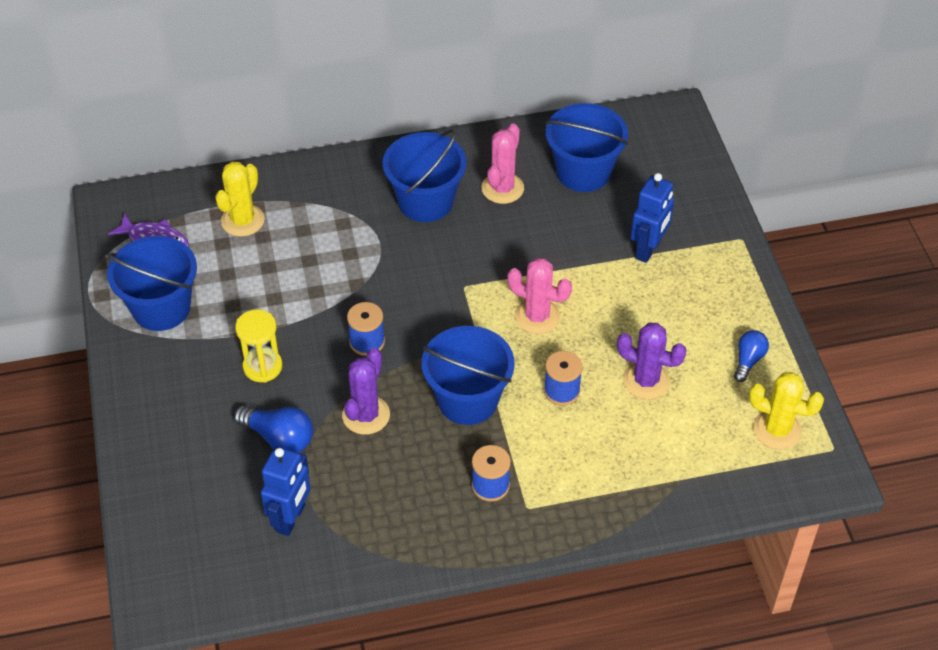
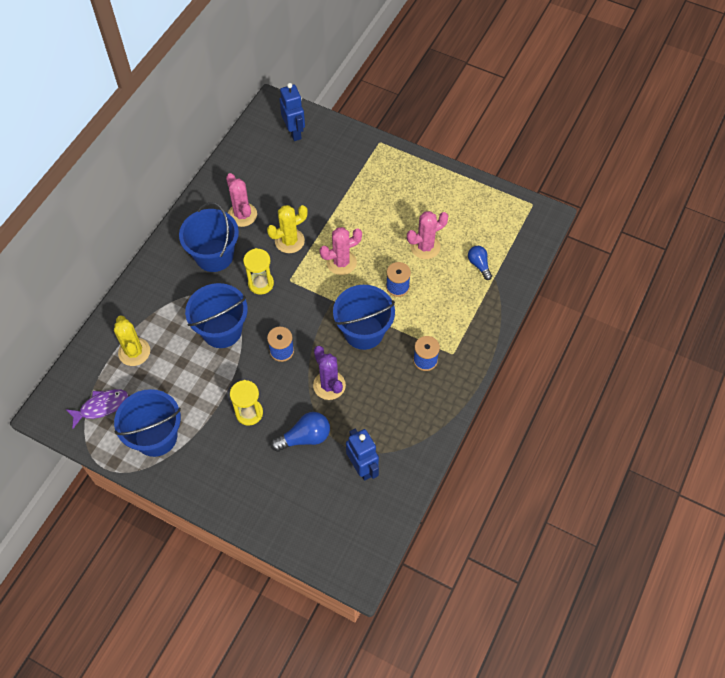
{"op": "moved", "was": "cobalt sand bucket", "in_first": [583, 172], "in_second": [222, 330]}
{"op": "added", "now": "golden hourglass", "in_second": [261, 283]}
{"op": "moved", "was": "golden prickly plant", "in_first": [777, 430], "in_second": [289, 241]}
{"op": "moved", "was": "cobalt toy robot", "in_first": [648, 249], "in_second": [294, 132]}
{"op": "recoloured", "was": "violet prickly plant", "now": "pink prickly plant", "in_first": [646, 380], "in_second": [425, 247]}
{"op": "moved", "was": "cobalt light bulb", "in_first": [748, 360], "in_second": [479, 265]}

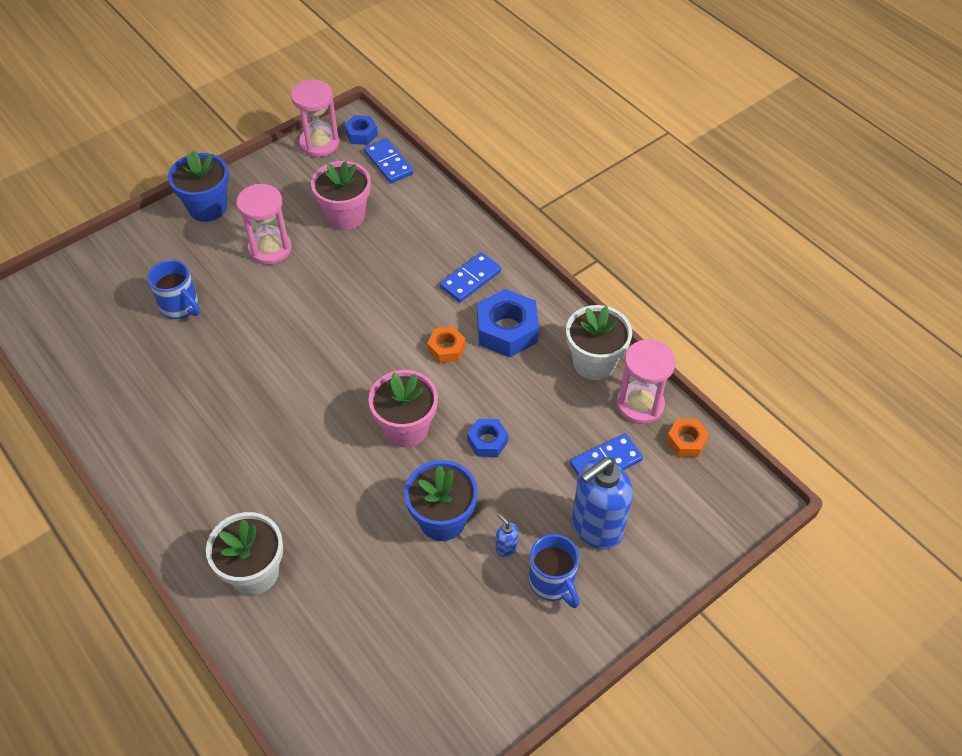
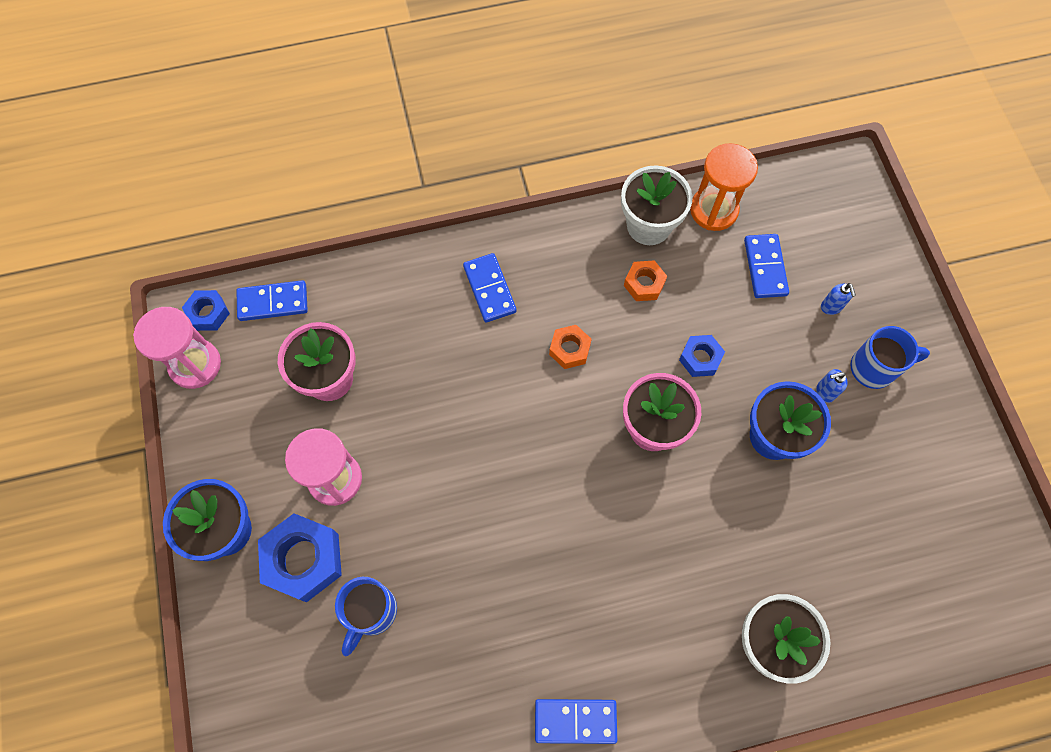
{"op": "moved", "was": "cobalt hexagon nut", "in_first": [507, 330], "in_second": [304, 560]}
{"op": "turned", "was": "cobalt tea mug", "in_first": [180, 307], "in_second": [371, 612], "clockwise": 135}
{"op": "added", "now": "cobalt domino tile", "in_second": [575, 721]}
{"op": "moved", "was": "orange-coloured hexagon nut", "in_first": [686, 441], "in_second": [644, 284]}
{"op": "recoloured", "was": "pink hourglass", "now": "orange-coloured hourglass", "in_first": [640, 404], "in_second": [713, 210]}
{"op": "resized", "was": "cobalt soap pump", "in_first": [596, 527], "in_second": [831, 307], "ratio": 0.4}

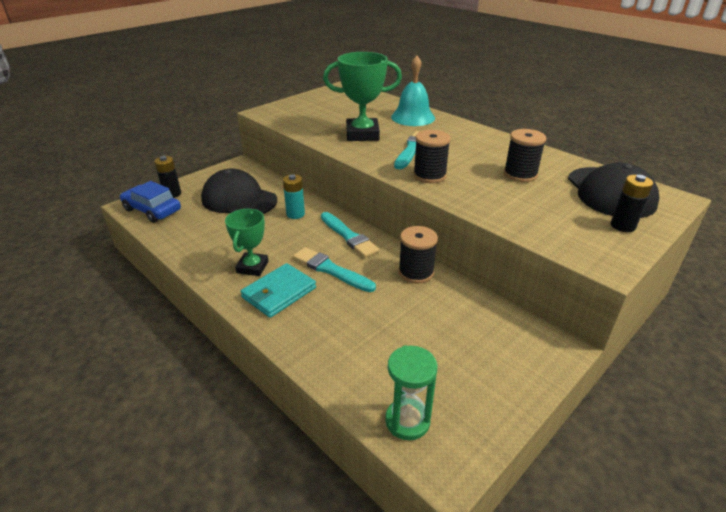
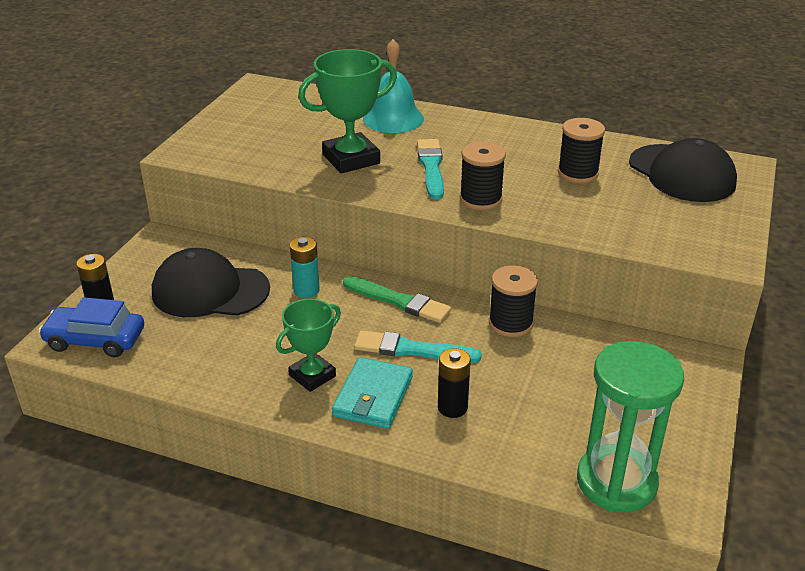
{"op": "turned", "was": "leaf-green prize cup", "in_first": [252, 267], "in_second": [312, 376], "clockwise": 60}
{"op": "recoloured", "was": "turquoise paint brush", "now": "leaf-green paint brush", "in_first": [349, 236], "in_second": [399, 301]}
{"op": "moved", "was": "black battery", "in_first": [622, 226], "in_second": [452, 407]}
{"op": "resized", "was": "leaf-green hourglass", "in_first": [407, 421], "in_second": [616, 482], "ratio": 1.6}

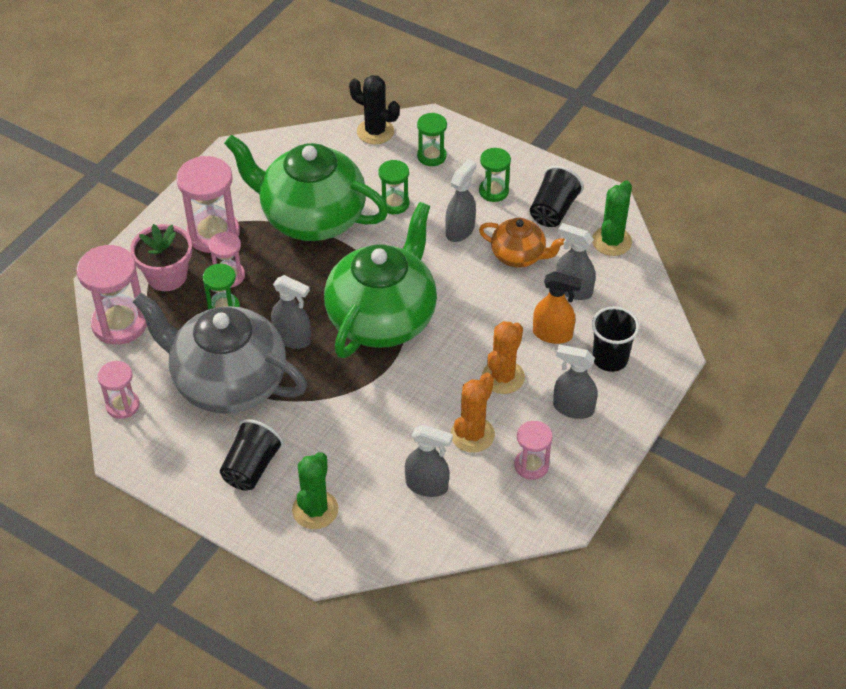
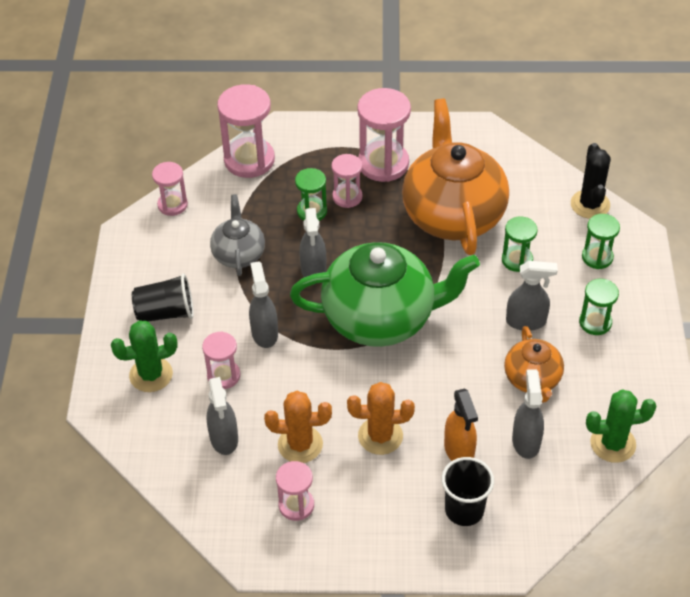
{"op": "added", "now": "pink hourglass", "in_second": [223, 375]}
{"op": "resized", "was": "ash-grey teapot", "in_first": [228, 383], "in_second": [238, 254], "ratio": 0.51}
{"op": "moved", "was": "ash-grey spray cleaner", "in_first": [573, 408], "in_second": [264, 333]}
{"op": "recoloured", "was": "leaf-green teapot", "now": "orange-coloured teapot", "in_first": [311, 218], "in_second": [453, 214]}
{"op": "removed", "was": "pink flower pot", "in_first": [167, 276]}
{"op": "removed", "was": "black beaker", "in_first": [553, 210]}

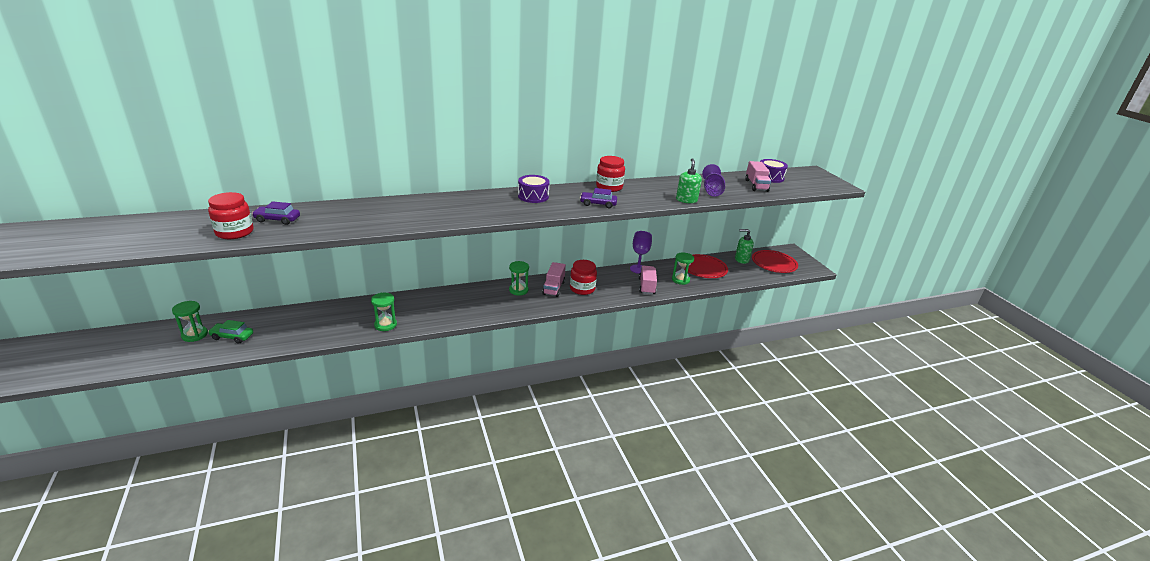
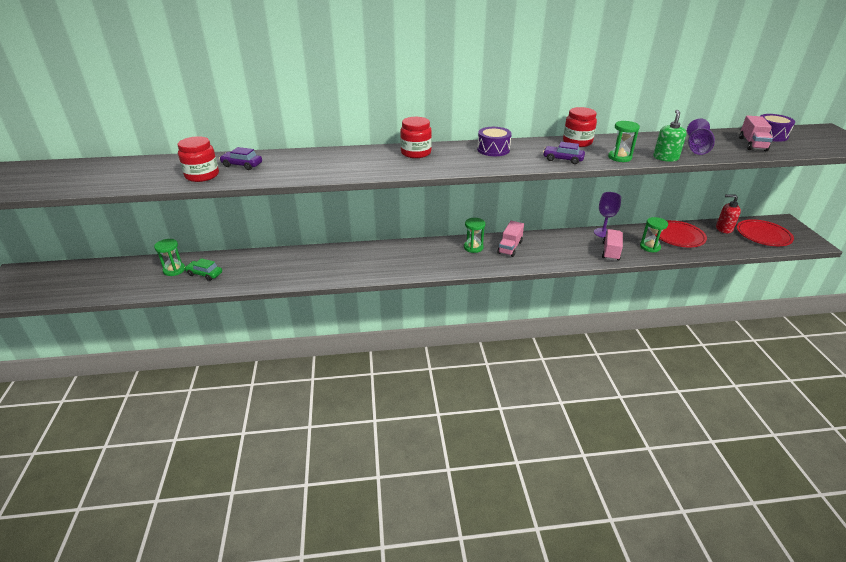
{"op": "moved", "was": "crimson jam jar", "in_first": [582, 289], "in_second": [416, 153]}
{"op": "moved", "was": "leaf-green hourglass", "in_first": [385, 325], "in_second": [619, 157]}
{"op": "recoloured", "was": "leaf-green soap pump", "now": "crimson soap pump", "in_first": [741, 259], "in_second": [723, 229]}

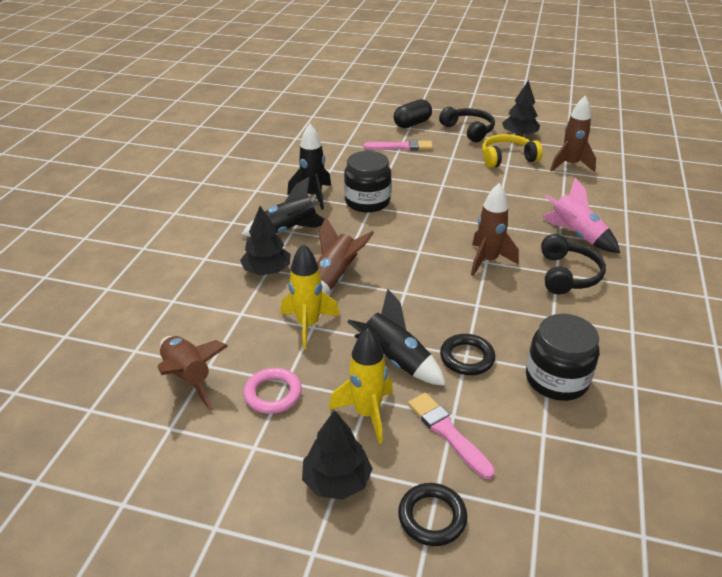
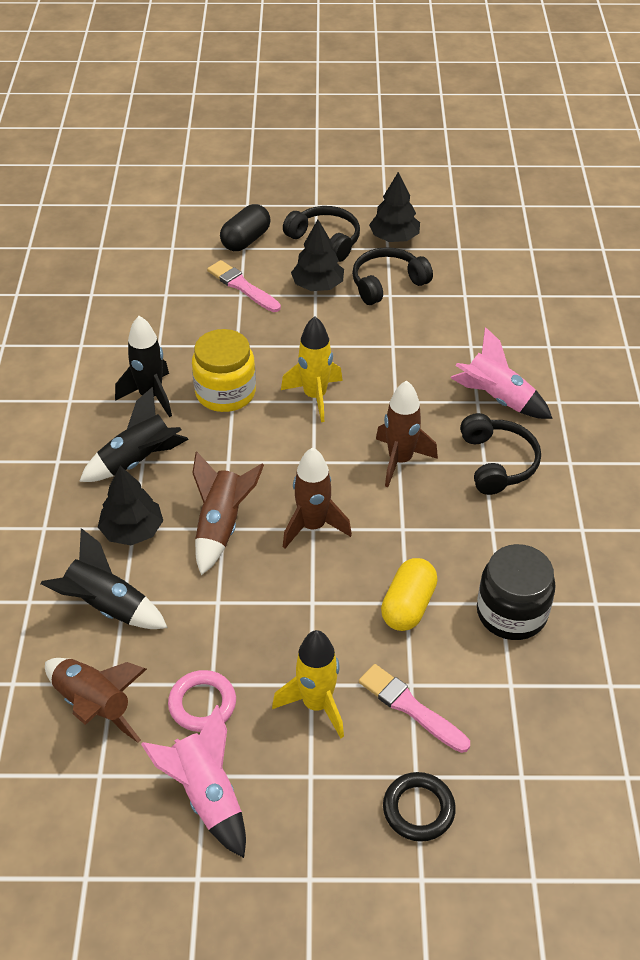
{"op": "moved", "was": "black spaceship", "in_first": [395, 360], "in_second": [107, 607]}
{"op": "added", "now": "pink spaceship", "in_second": [207, 795]}
{"op": "recoloured", "was": "black jam jar", "now": "golden jam jar", "in_first": [367, 201], "in_second": [225, 392]}
{"op": "turned", "was": "pink paint brush", "in_first": [401, 147], "in_second": [242, 286], "clockwise": -120}
{"op": "moved", "was": "golden spaceship", "in_first": [308, 325], "in_second": [315, 396]}
{"op": "moved", "was": "russet spaceship", "in_first": [570, 165], "in_second": [313, 526]}
{"op": "moved", "was": "black tree", "in_first": [336, 480], "in_second": [318, 285]}
{"op": "recoloured", "was": "golden over-ear headphones", "now": "black over-ear headphones", "in_first": [507, 158], "in_second": [387, 283]}
{"op": "replaced", "was": "black hoop", "now": "golden pill", "in_first": [467, 358], "in_second": [408, 606]}

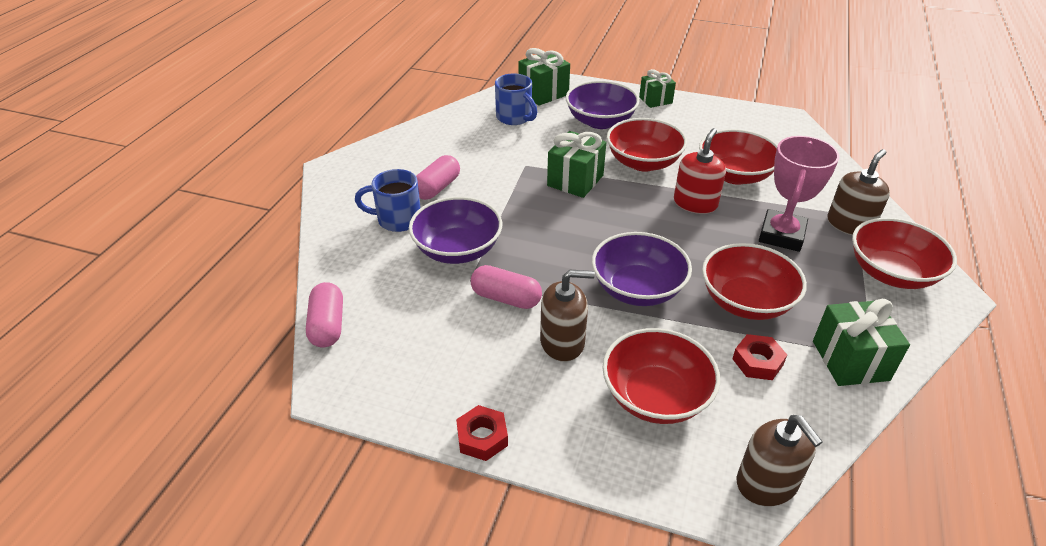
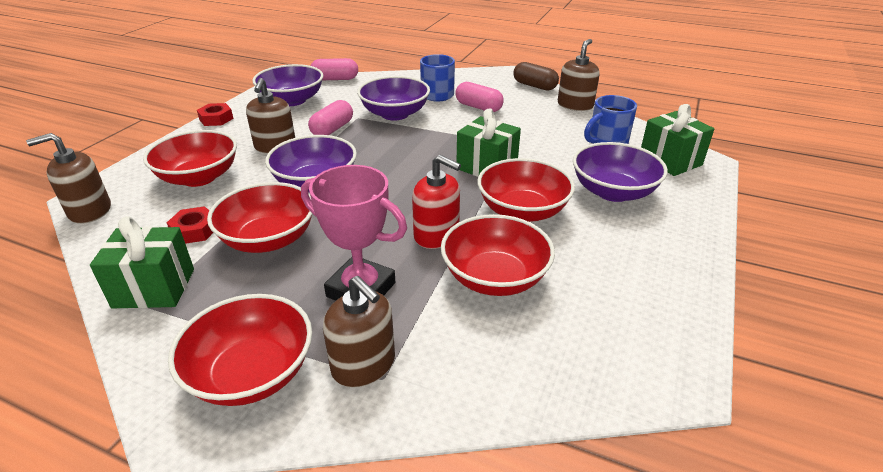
{"op": "added", "now": "violet serving bowl", "in_second": [292, 100]}
{"op": "added", "now": "russet pill", "in_second": [534, 86]}
{"op": "added", "now": "russet soap pump", "in_second": [575, 105]}
{"op": "removed", "was": "leaf-green gift", "in_first": [655, 100]}

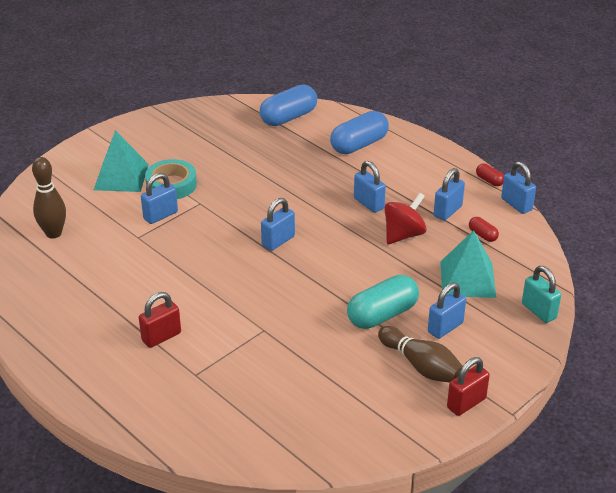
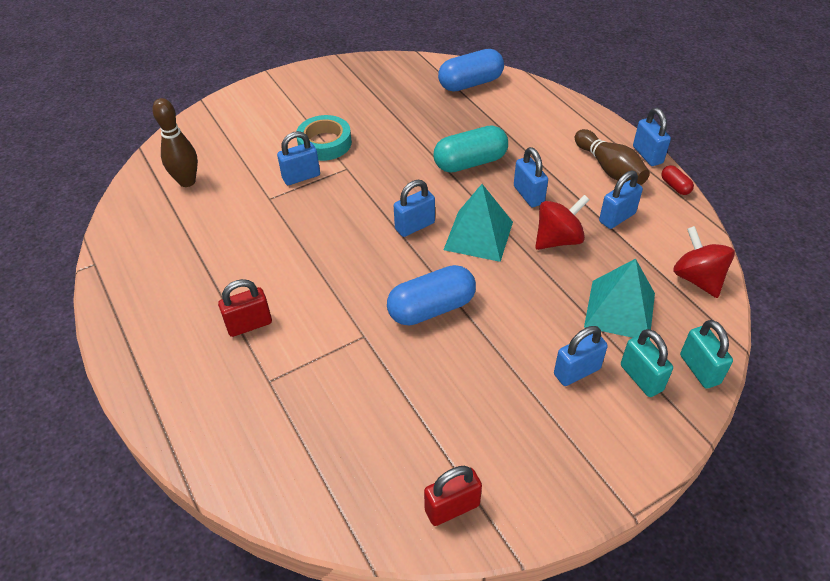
{"op": "moved", "was": "cobalt pill", "in_first": [359, 145], "in_second": [431, 308]}
{"op": "moved", "was": "crimson small lock", "in_first": [466, 403], "in_second": [452, 507]}
{"op": "moved", "was": "turquoise pill", "in_first": [382, 315], "in_second": [470, 162]}
{"op": "moved", "was": "turquoise pyramid shape", "in_first": [121, 177], "in_second": [478, 235]}
{"op": "moved", "was": "russet bowling pin", "in_first": [421, 366], "in_second": [609, 168]}
{"op": "added", "now": "turquoise small lock", "in_second": [641, 378]}
{"op": "moved", "was": "cobalt small lock", "in_first": [516, 204], "in_second": [647, 155]}
{"op": "added", "now": "crimson toy top", "in_second": [697, 279]}
{"op": "removed", "was": "crimson pill", "in_first": [482, 235]}

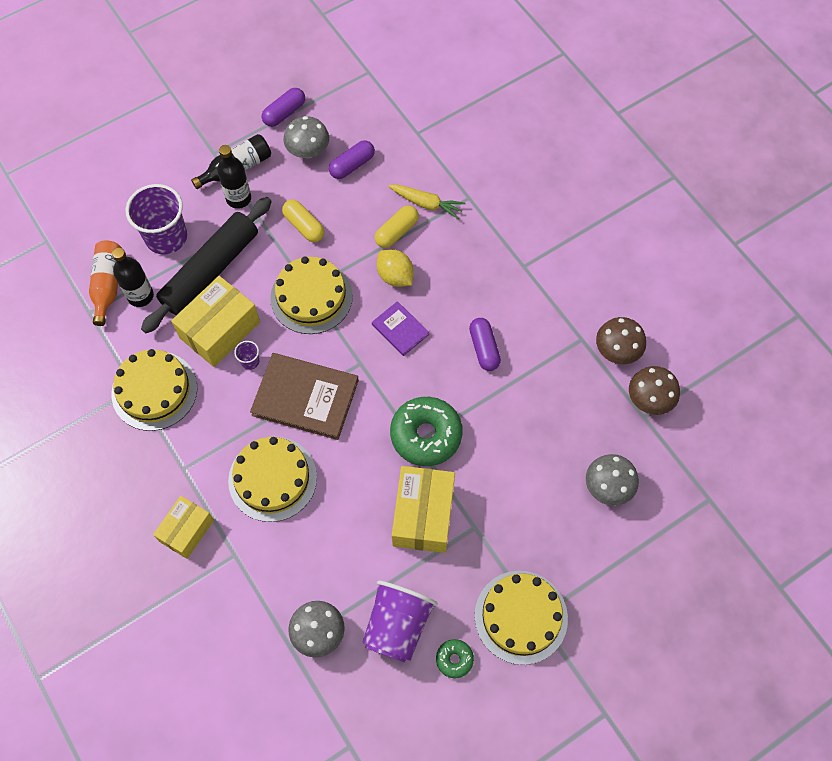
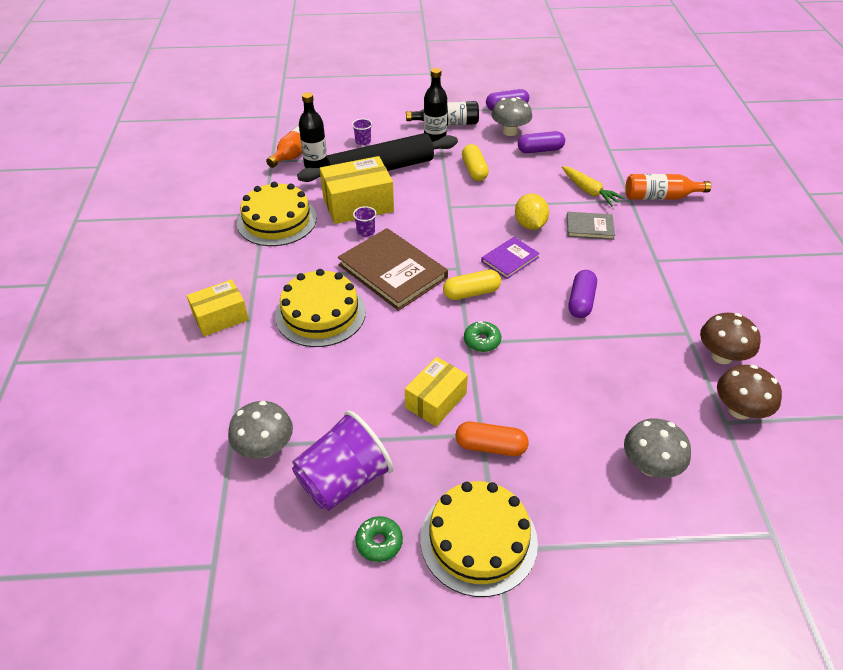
{"op": "resized", "was": "violet beaker", "in_first": [166, 237], "in_second": [363, 141], "ratio": 0.42}
{"op": "resized", "was": "golden box", "in_first": [423, 515], "in_second": [436, 400], "ratio": 0.65}
{"op": "moved", "was": "golden pill", "in_first": [396, 232], "in_second": [471, 293]}
{"op": "added", "now": "orange-coloured pill", "in_second": [490, 446]}
{"op": "resized", "was": "leaf-green doughnut", "in_first": [426, 435], "in_second": [482, 341], "ratio": 0.48}
{"op": "turned", "was": "violet book", "in_first": [400, 329], "in_second": [510, 259], "clockwise": 60}
{"op": "added", "now": "ash-grey book", "in_second": [589, 227]}
{"op": "added", "now": "orange-coloured flask", "in_second": [660, 197]}
{"op": "removed", "was": "golden cake", "in_first": [311, 297]}

